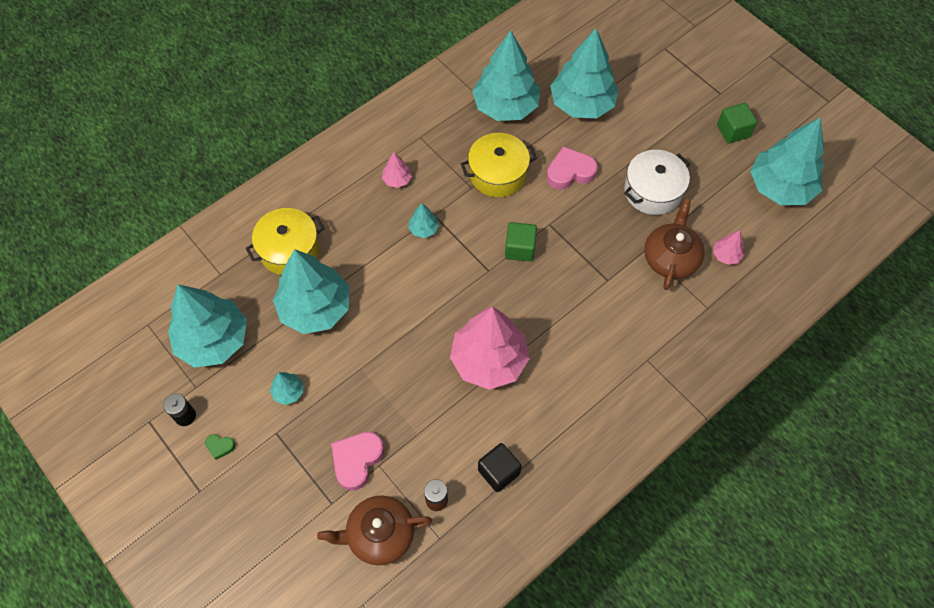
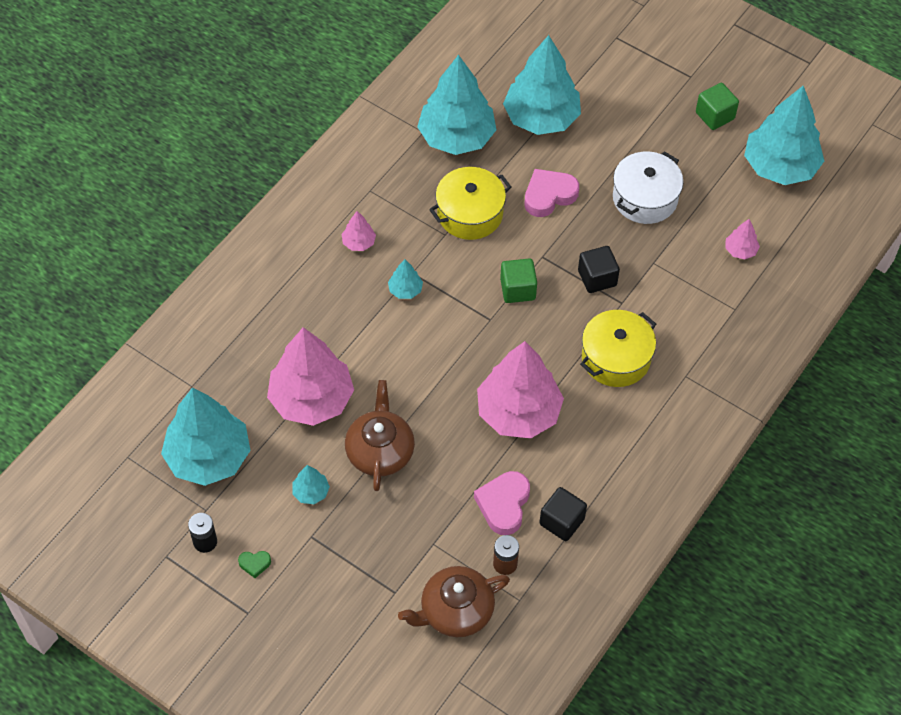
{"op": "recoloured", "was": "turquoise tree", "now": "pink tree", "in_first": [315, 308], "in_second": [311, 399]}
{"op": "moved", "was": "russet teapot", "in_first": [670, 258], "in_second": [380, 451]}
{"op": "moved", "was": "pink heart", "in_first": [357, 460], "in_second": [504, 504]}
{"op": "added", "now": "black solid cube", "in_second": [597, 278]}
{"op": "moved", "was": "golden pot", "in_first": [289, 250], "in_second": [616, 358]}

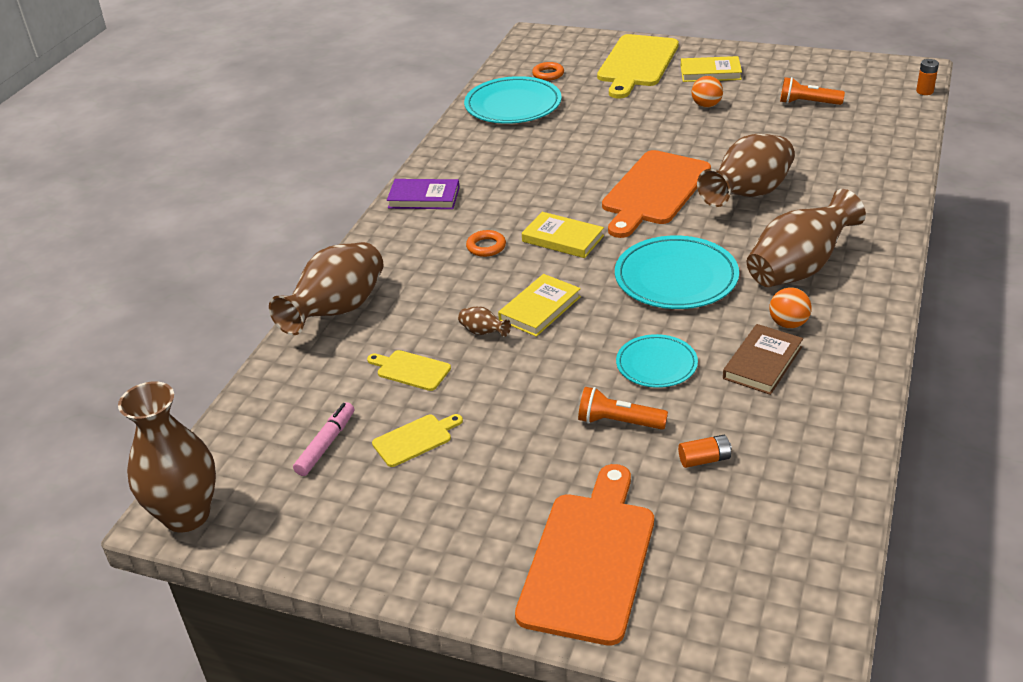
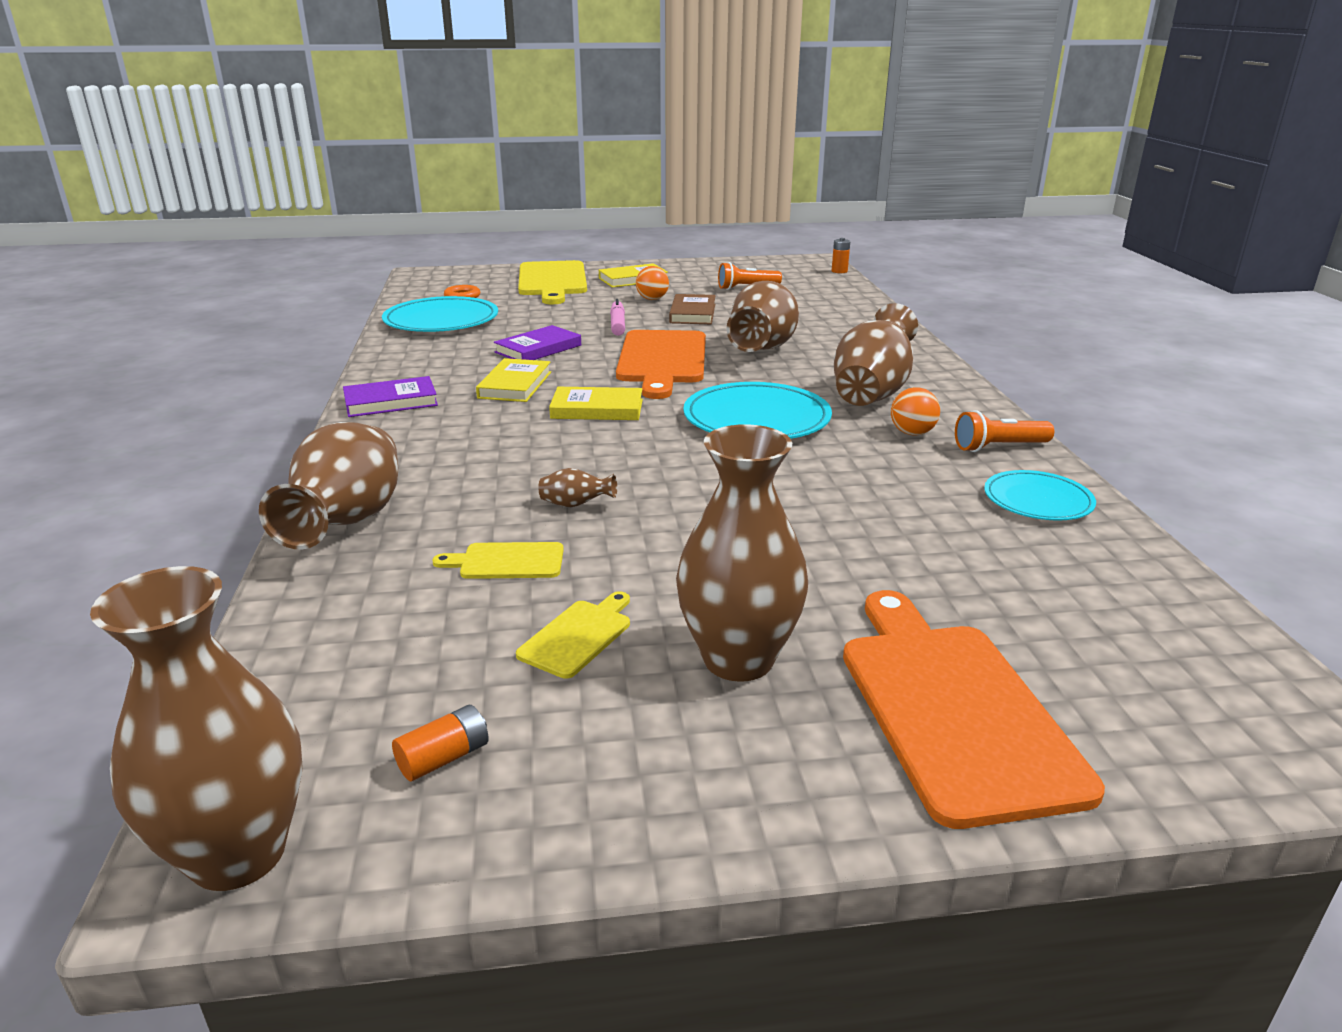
{"op": "moved", "was": "orange-coloured battery", "in_first": [704, 459], "in_second": [444, 758]}
{"op": "moved", "was": "golden book", "in_first": [540, 309], "in_second": [515, 385]}
{"op": "added", "now": "violet book", "in_second": [538, 349]}
{"op": "moved", "was": "pink marker", "in_first": [326, 444], "in_second": [618, 324]}
{"op": "moved", "was": "russet book", "in_first": [762, 363], "in_second": [693, 313]}
{"op": "added", "now": "russet tall vase", "in_second": [738, 659]}
{"op": "moved", "was": "orange-coloured torch", "in_first": [618, 422], "in_second": [998, 447]}
{"op": "moved", "was": "turquoise plate", "in_first": [656, 364], "in_second": [1038, 500]}
{"op": "removed", "was": "orange-coloured hoop", "in_first": [486, 247]}

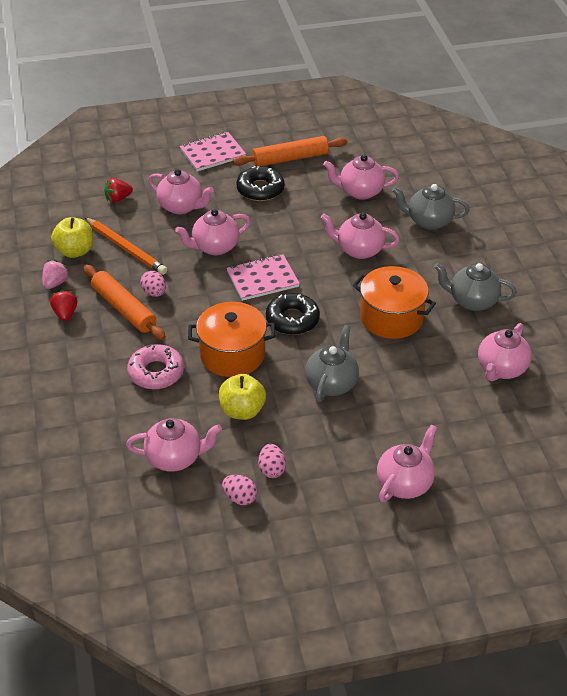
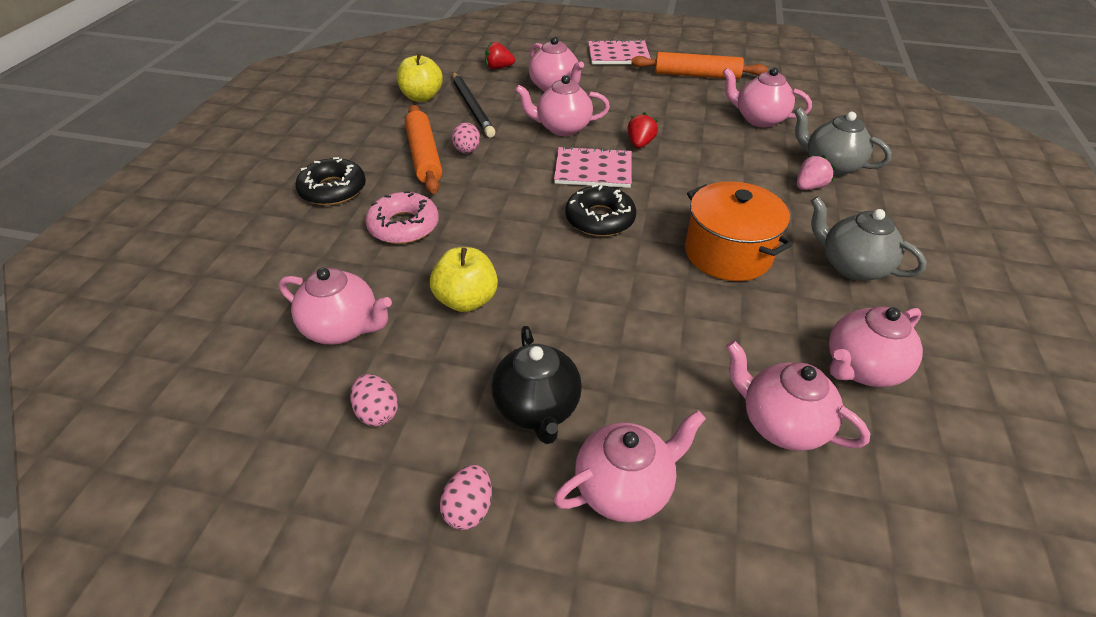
{"op": "moved", "was": "black doughnut", "in_first": [260, 189], "in_second": [333, 190]}
{"op": "moved", "was": "pink egg", "in_first": [272, 469], "in_second": [468, 509]}
{"op": "recoloured", "was": "orange-coloured wooden pencil", "now": "black wooden pencil", "in_first": [126, 248], "in_second": [472, 107]}
{"op": "added", "now": "black teapot", "in_second": [537, 408]}
{"op": "moved", "was": "crimson strawberry", "in_first": [65, 314], "in_second": [640, 144]}
{"op": "moved", "was": "pink teapot", "in_first": [359, 250], "in_second": [781, 423]}
{"op": "moved", "was": "pink strawberry", "in_first": [55, 283], "in_second": [809, 187]}
{"op": "removed", "was": "orange-coloured pot", "in_first": [232, 354]}
{"op": "removed", "was": "ash-grey teapot", "in_first": [332, 383]}

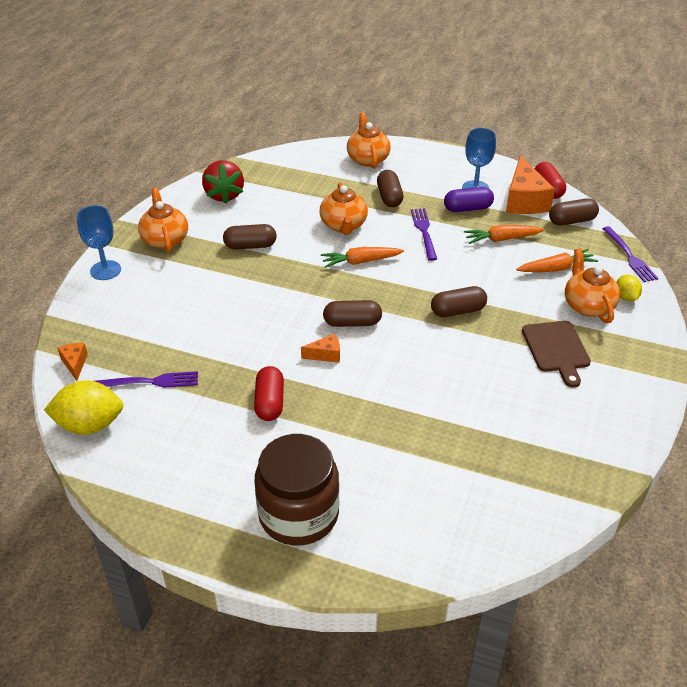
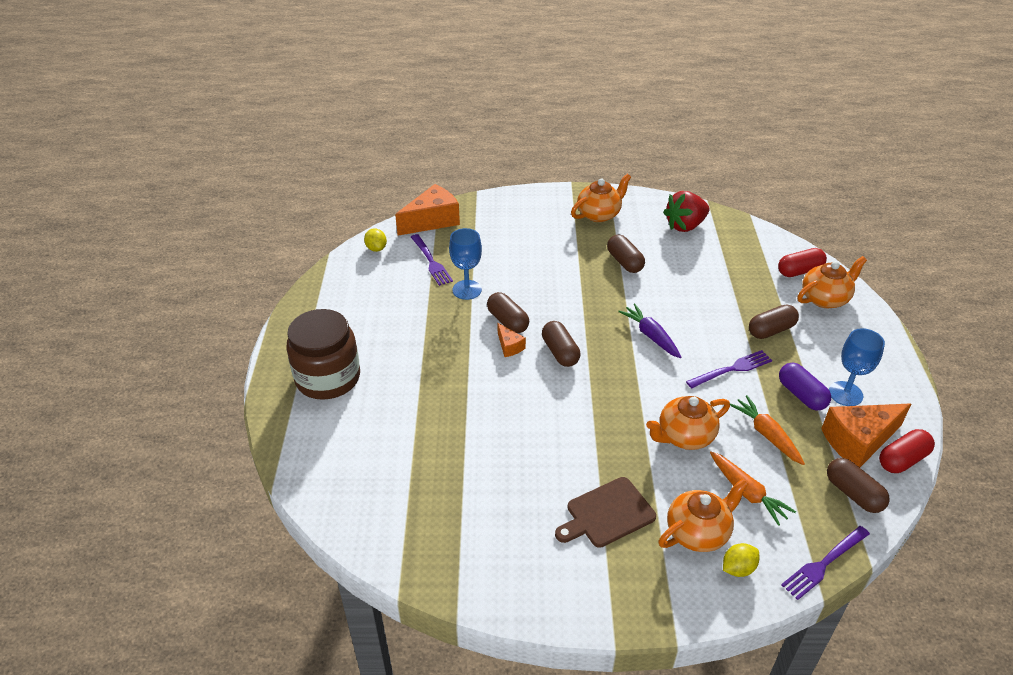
{"op": "resized", "was": "golden citrus fruit", "in_first": [90, 425], "in_second": [376, 248], "ratio": 0.54}
{"op": "resized", "was": "orange-coloured piece of cheese", "in_first": [75, 364], "in_second": [432, 221], "ratio": 2.07}
{"op": "moved", "was": "cobalt goblet", "in_first": [105, 270], "in_second": [467, 290]}
{"op": "moved", "was": "russet pill", "in_first": [458, 311], "in_second": [507, 321]}
{"op": "recoloured", "was": "orange-coloured root vegetable", "now": "violet root vegetable", "in_first": [360, 262], "in_second": [650, 336]}
{"op": "moved", "was": "orange-coloured teapot", "in_first": [343, 225], "in_second": [684, 436]}
{"op": "moved", "was": "crimson pill", "in_first": [269, 402], "in_second": [799, 271]}

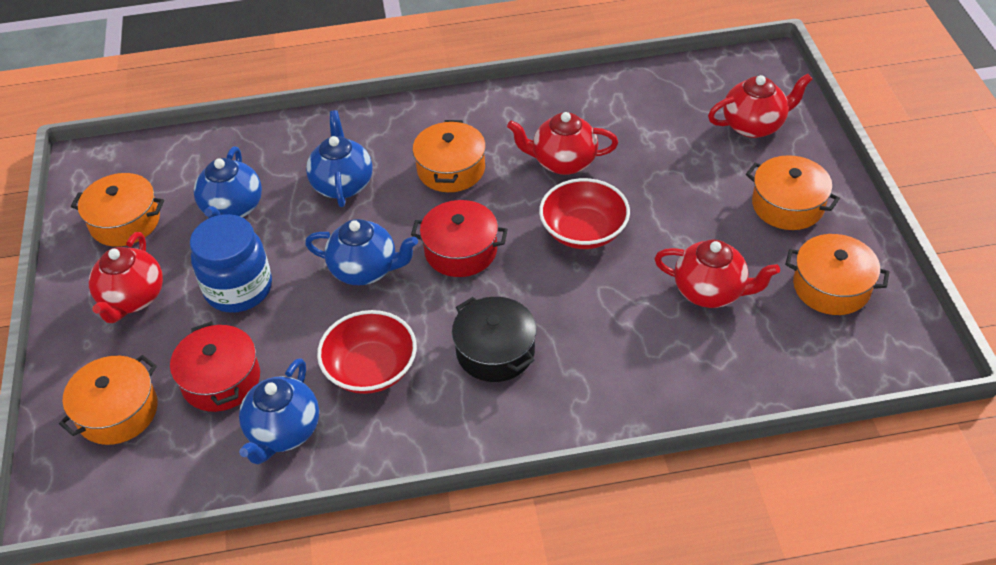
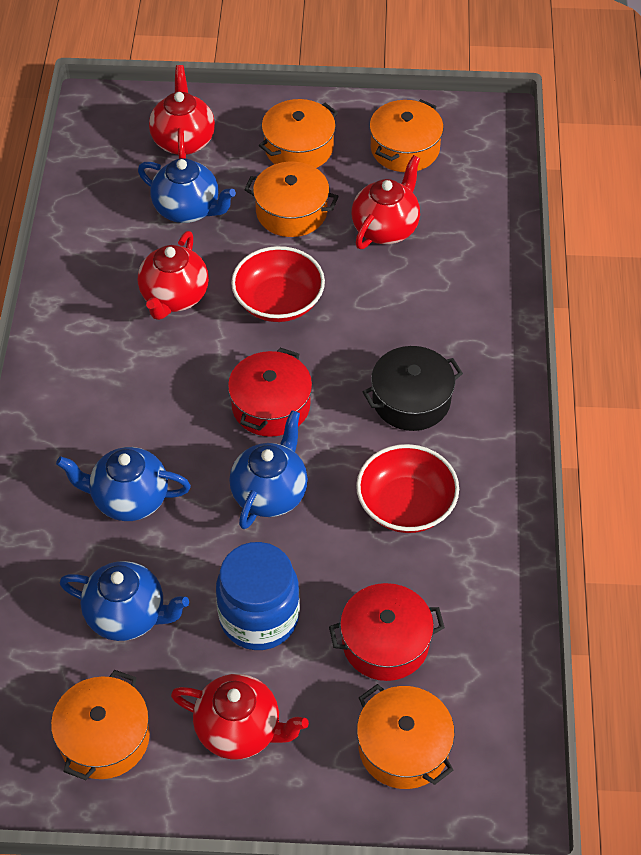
{"op": "moved", "was": "cobalt teapot", "in_first": [283, 432], "in_second": [188, 210]}
{"op": "moved", "was": "orange-coloured pot", "in_first": [451, 169], "in_second": [291, 212]}

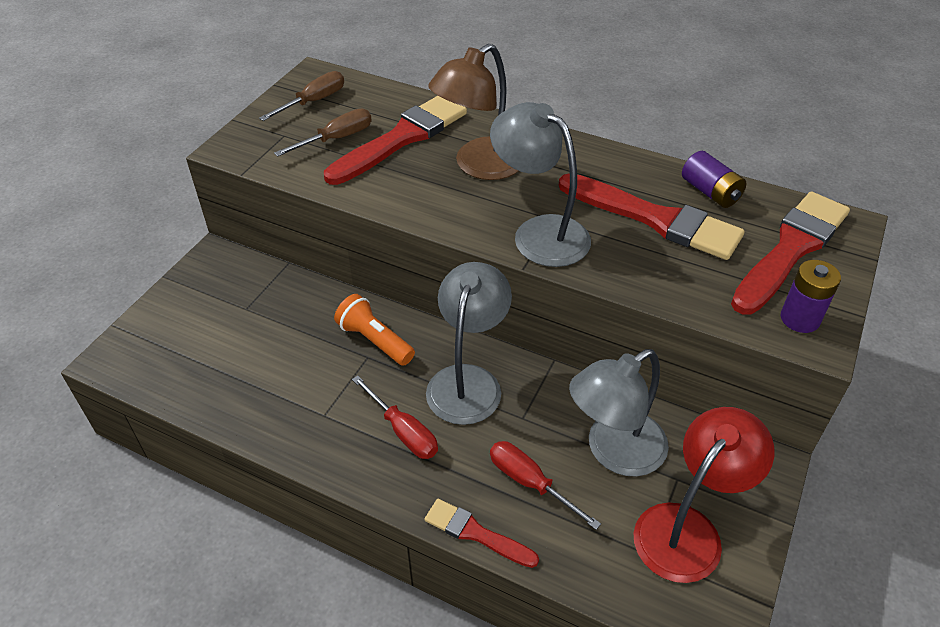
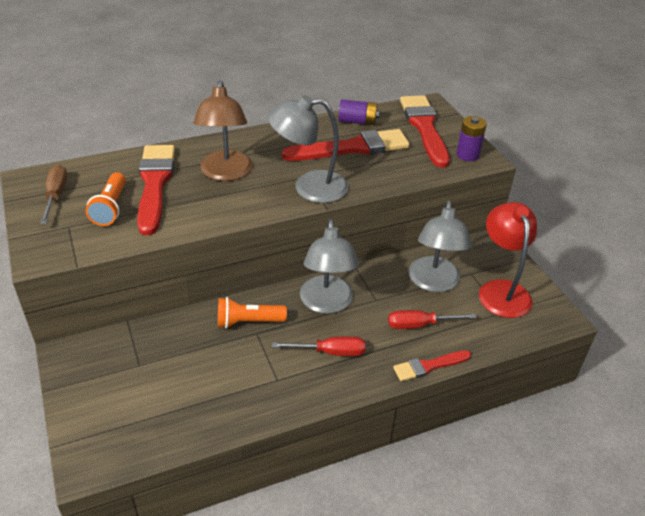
{"op": "replaced", "was": "russet hand screwdriver", "now": "orange-coloured torch", "in_first": [336, 139], "in_second": [111, 208]}
{"op": "turned", "was": "ash-grey lamp", "in_first": [468, 381], "in_second": [327, 303], "clockwise": -150}

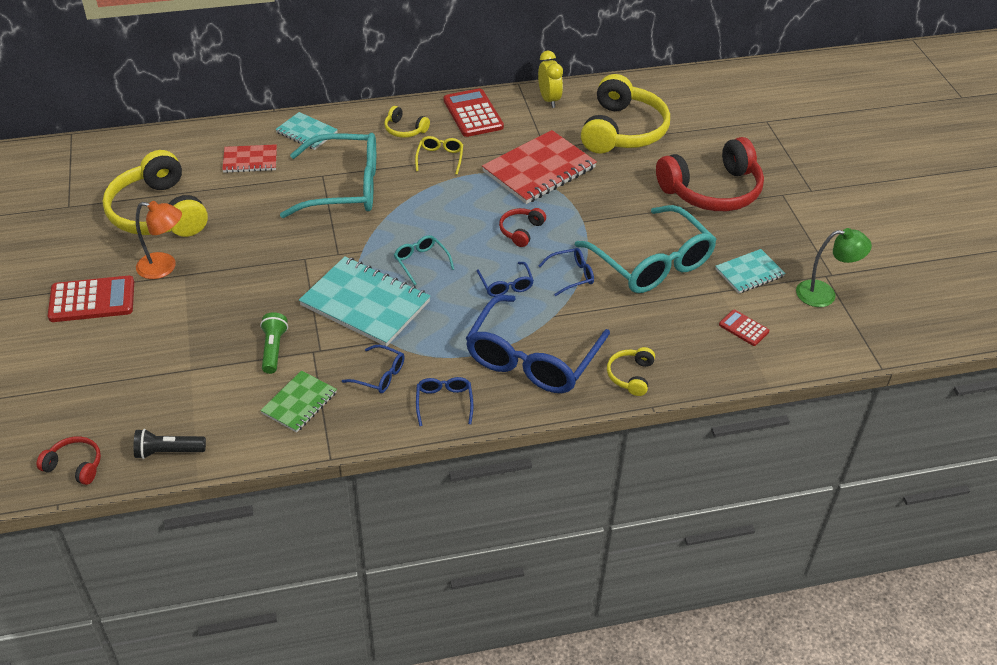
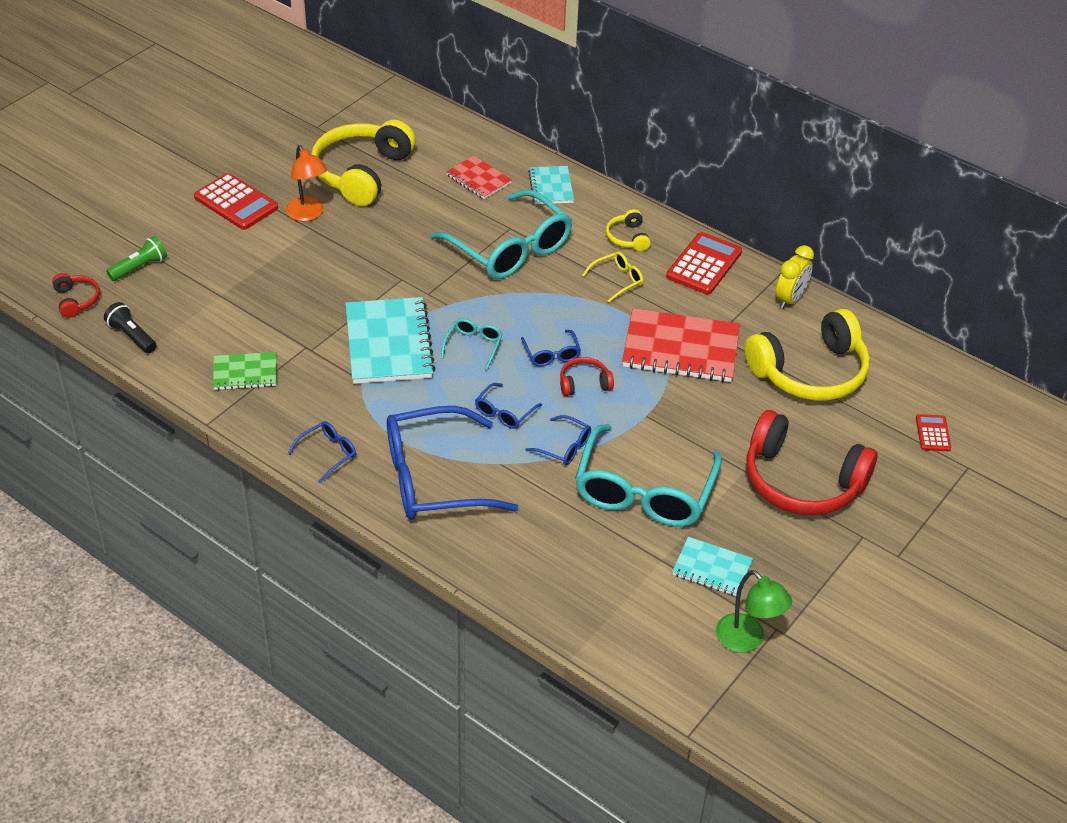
{"op": "moved", "was": "leaf-green torch", "in_first": [273, 349], "in_second": [139, 267]}
{"op": "moved", "was": "cobalt spectacles", "in_first": [379, 375], "in_second": [551, 354]}
{"op": "moved", "was": "crimson calculator", "in_first": [743, 328], "in_second": [932, 433]}
{"op": "removed", "was": "golden over-ear headphones", "in_first": [630, 376]}

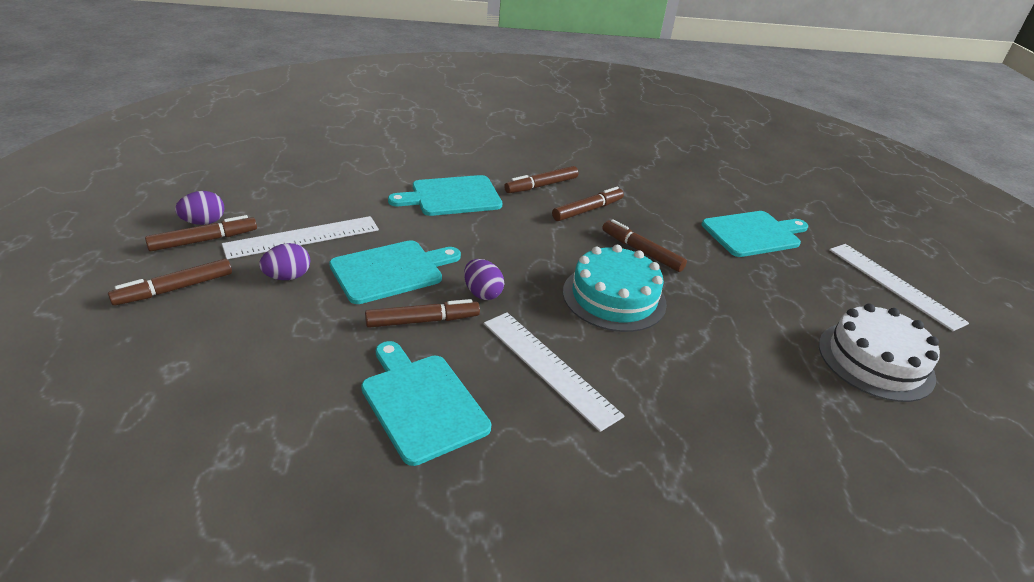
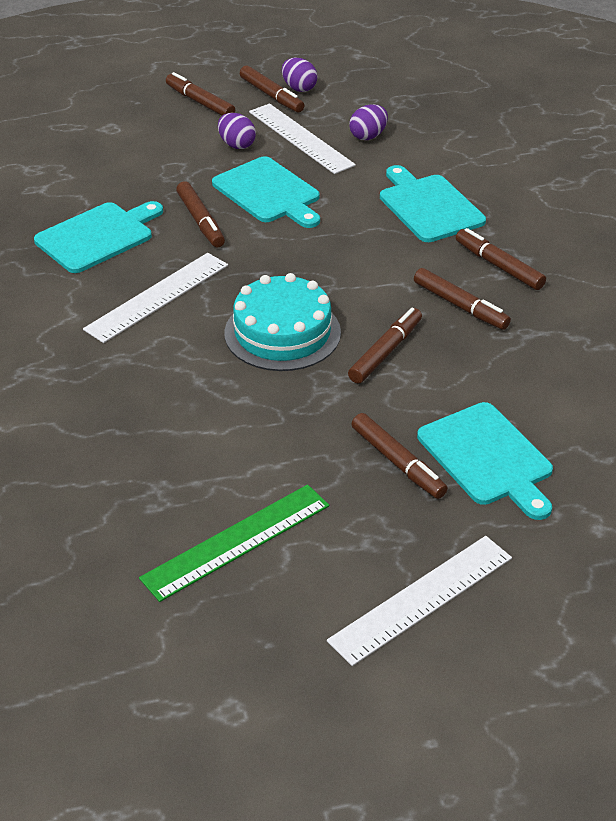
{"op": "replaced", "was": "snow-white cake", "now": "leaf-green measuring stick", "in_first": [875, 360], "in_second": [236, 541]}
{"op": "moved", "was": "violet egg", "in_first": [482, 293], "in_second": [368, 136]}
{"op": "added", "now": "russet marker", "in_second": [397, 463]}

